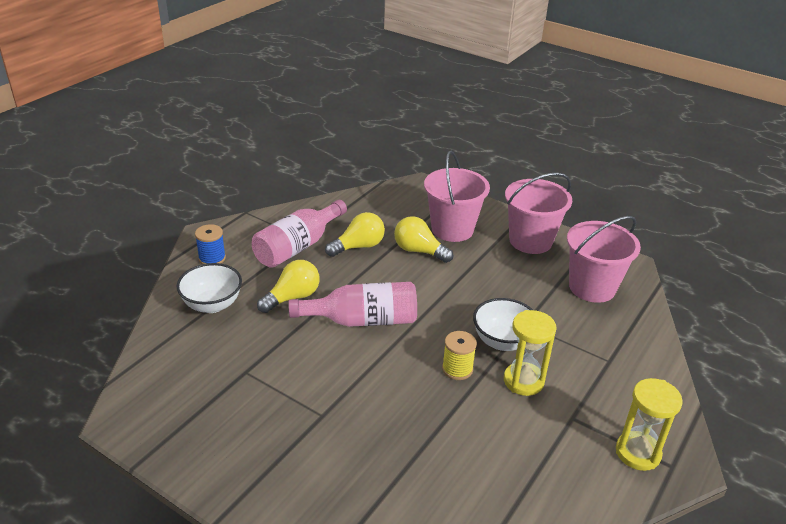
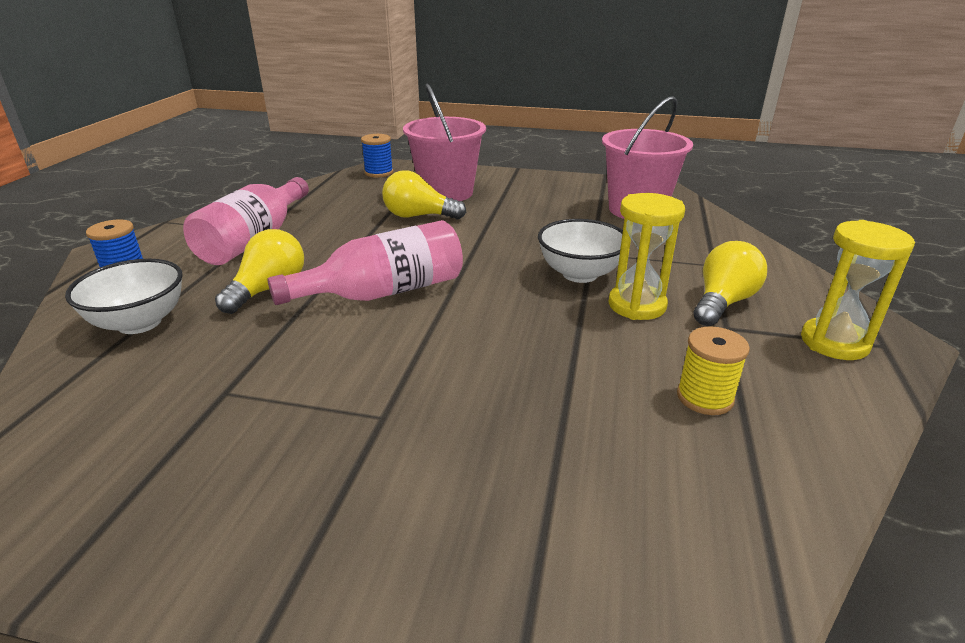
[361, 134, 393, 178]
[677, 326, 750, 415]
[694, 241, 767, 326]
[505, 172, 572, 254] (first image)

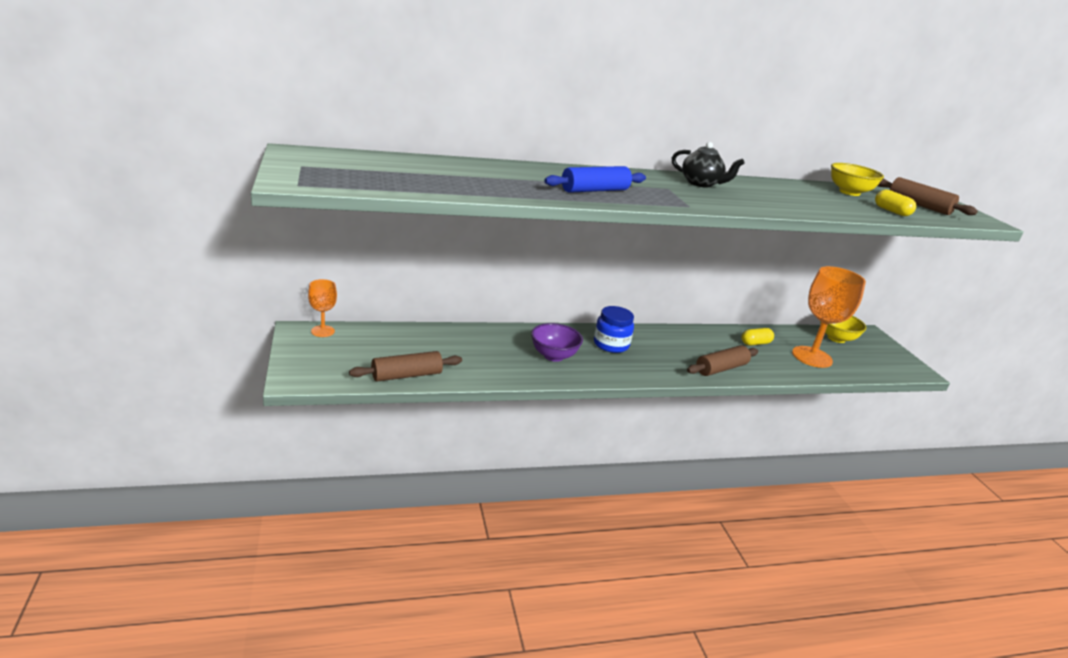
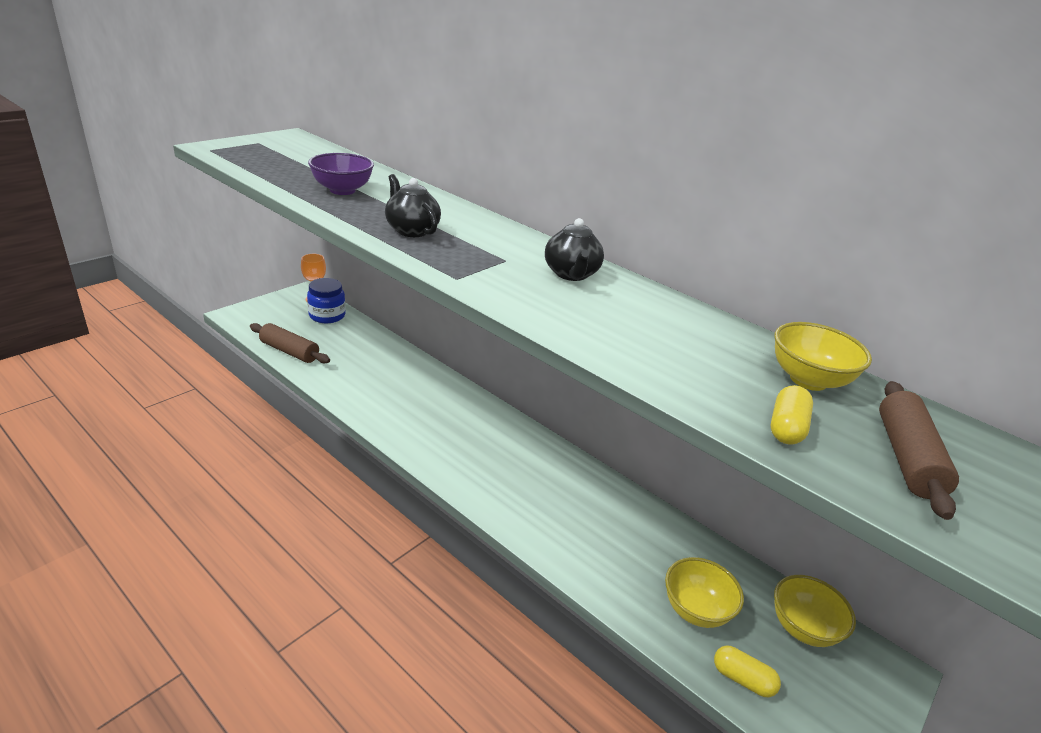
[307, 278, 346, 323]
[308, 153, 374, 195]
[385, 174, 441, 237]
[665, 557, 744, 628]
[714, 646, 781, 697]
[687, 345, 758, 376] (first image)

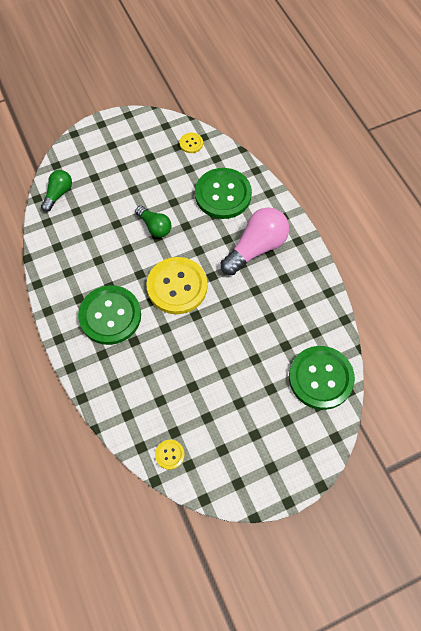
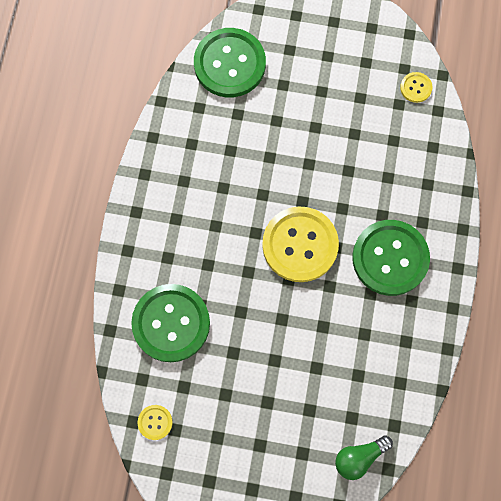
[135, 206, 171, 237] (first image)
[221, 207, 289, 275] (first image)

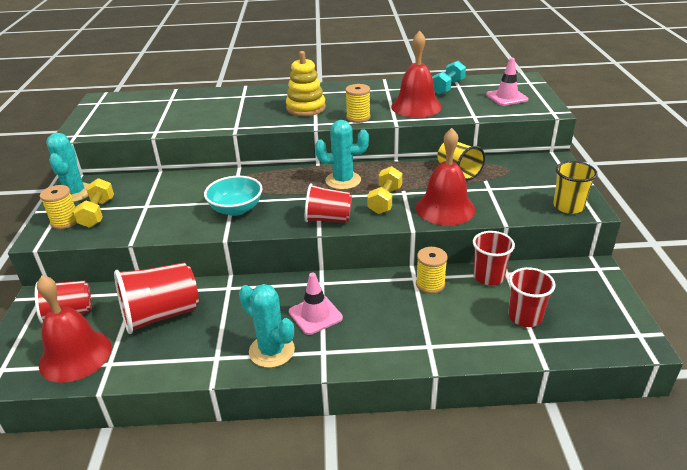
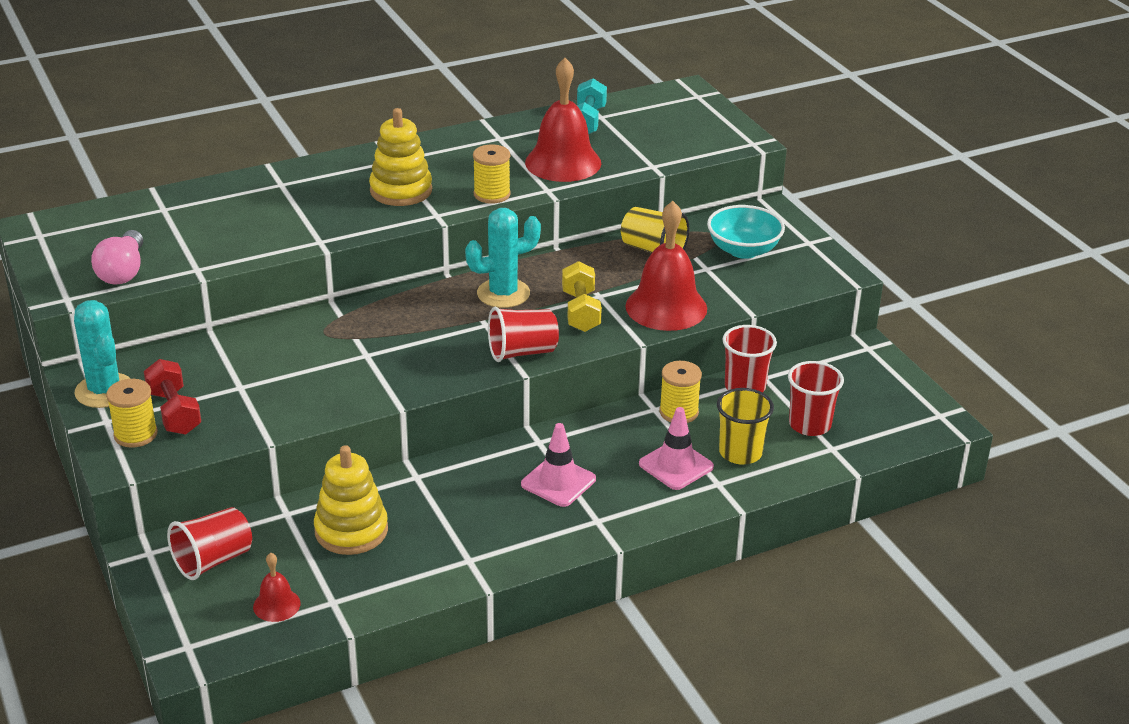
[91, 230, 143, 285]
[144, 359, 201, 435]
[253, 553, 301, 622]
[314, 445, 388, 555]
[639, 407, 714, 490]
[707, 205, 785, 259]
[717, 388, 774, 465]
[239, 284, 295, 368] (first image)

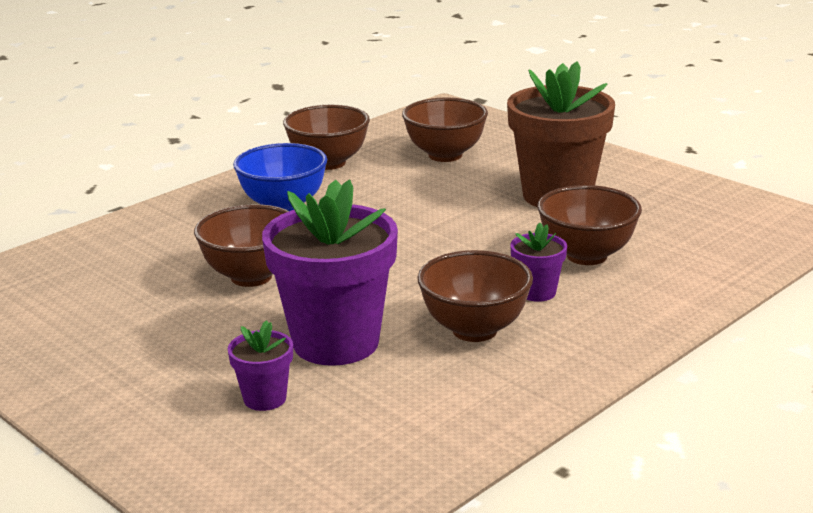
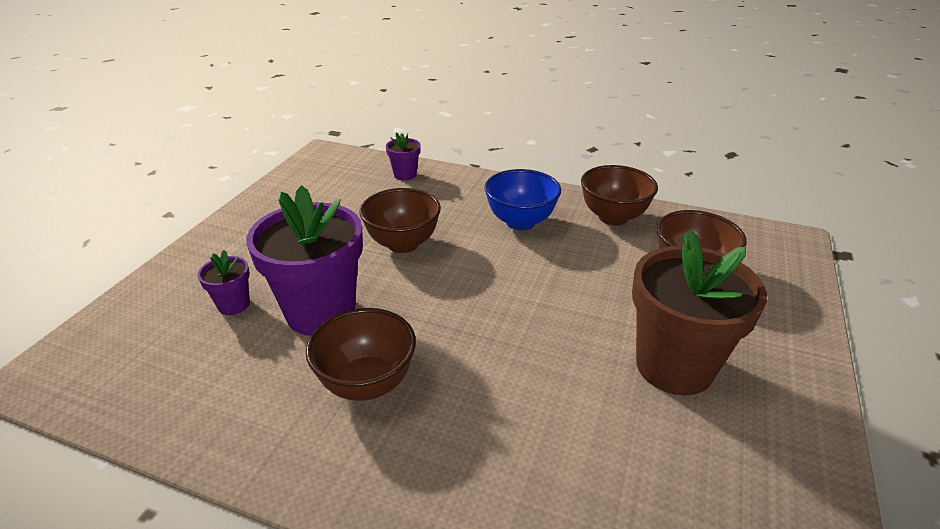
[386, 133, 421, 181]
[537, 185, 642, 265] (first image)

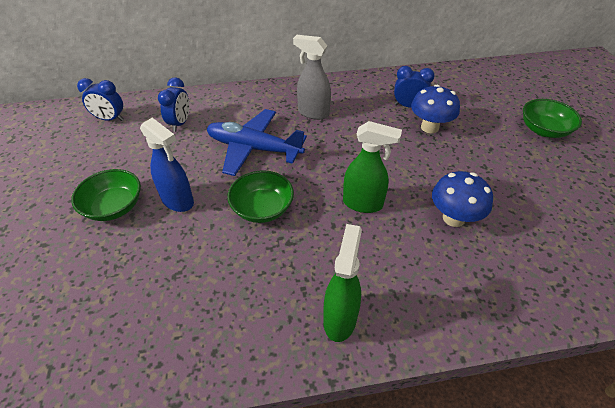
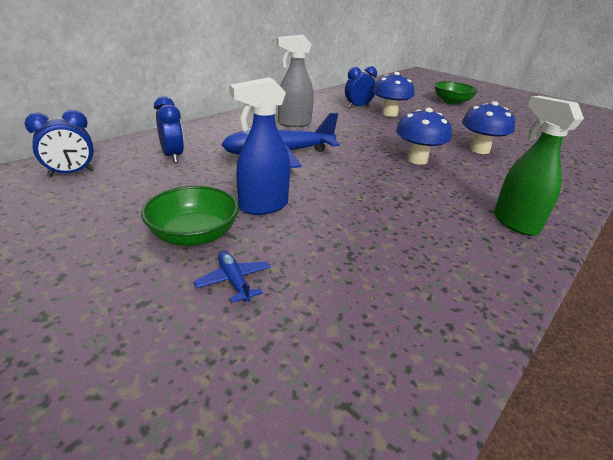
[194, 251, 271, 303]
[229, 77, 290, 215]
[396, 108, 452, 165]
[227, 170, 294, 223] (first image)

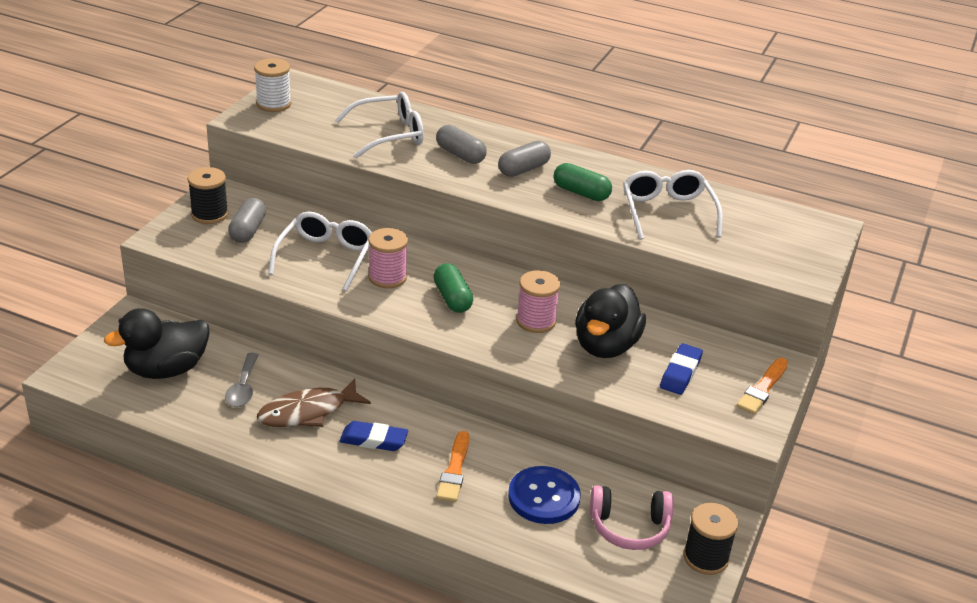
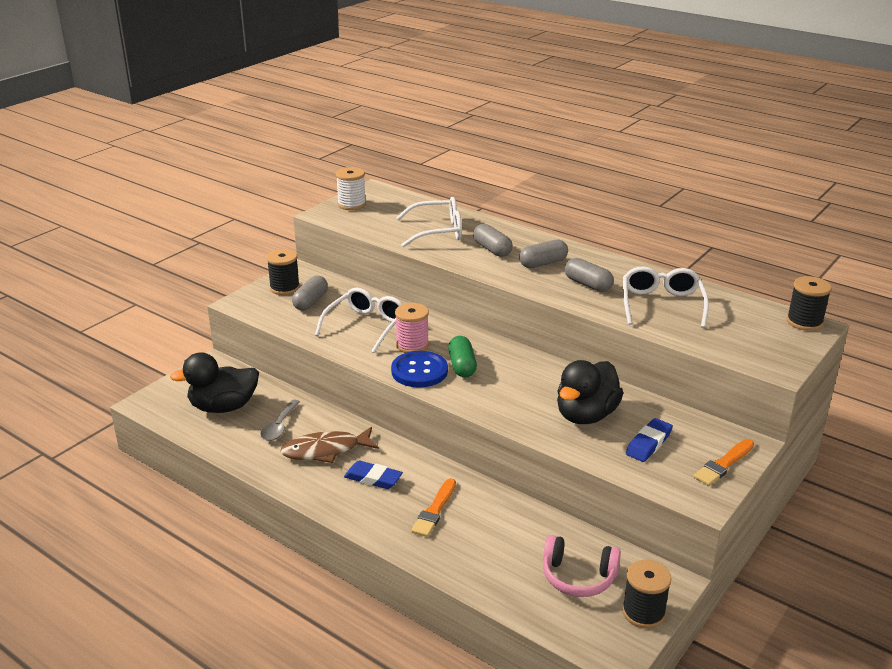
[391, 351, 448, 387]
[565, 258, 614, 292]
[787, 276, 832, 331]
[516, 270, 560, 333] (first image)

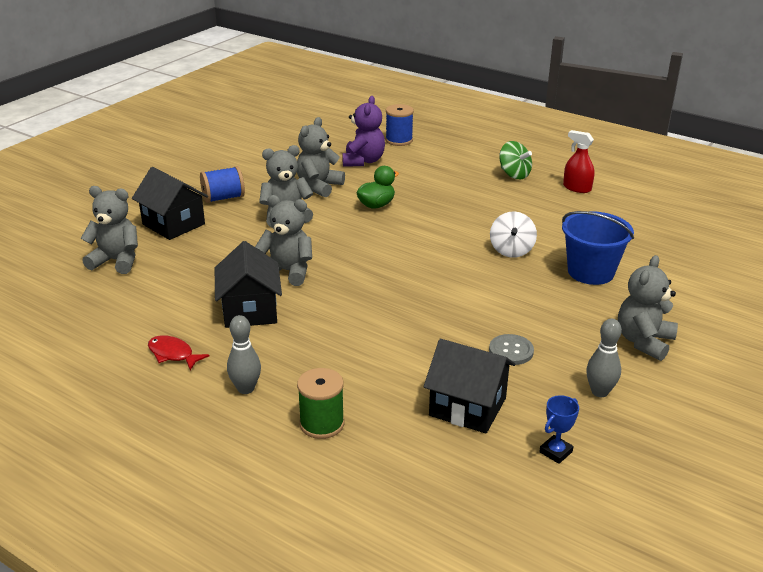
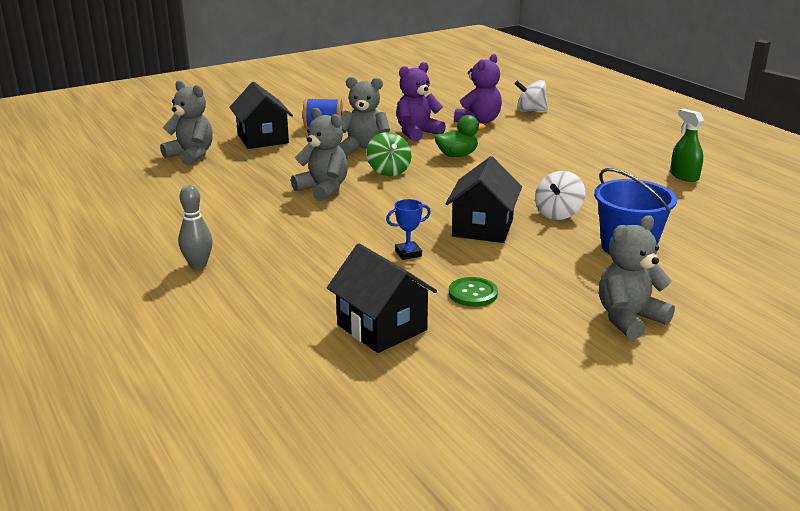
[366, 132, 411, 176]
[386, 199, 431, 260]
[396, 62, 446, 142]
[446, 156, 522, 243]
[449, 277, 498, 307]
[515, 80, 548, 112]
[670, 109, 704, 182]
[148, 335, 209, 370] (first image)
[297, 368, 344, 439] (first image)
[586, 319, 622, 397] (first image)

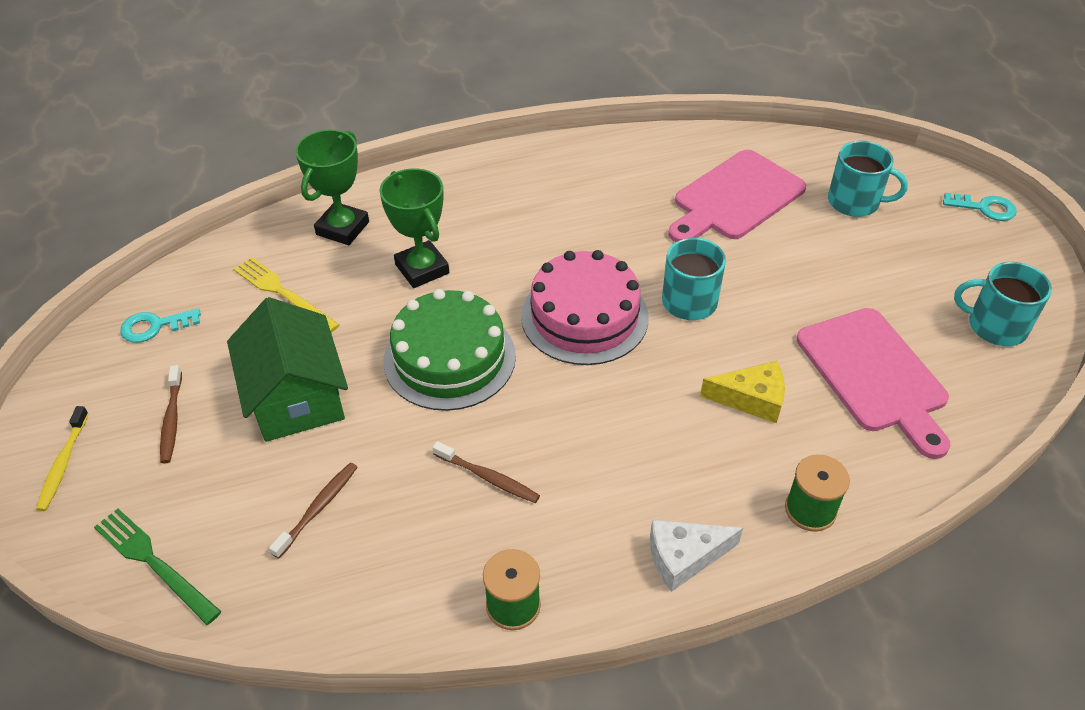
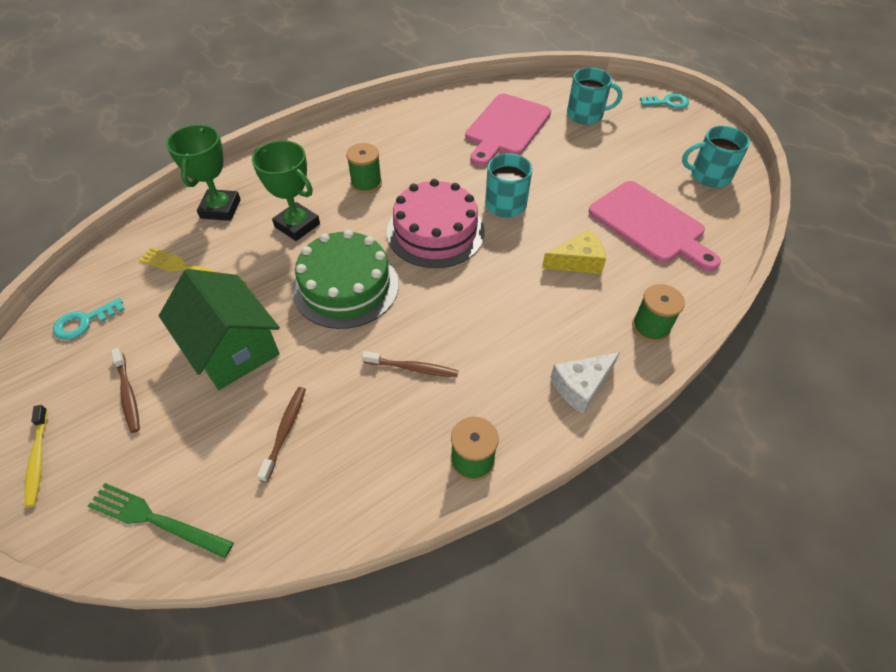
[346, 143, 382, 194]

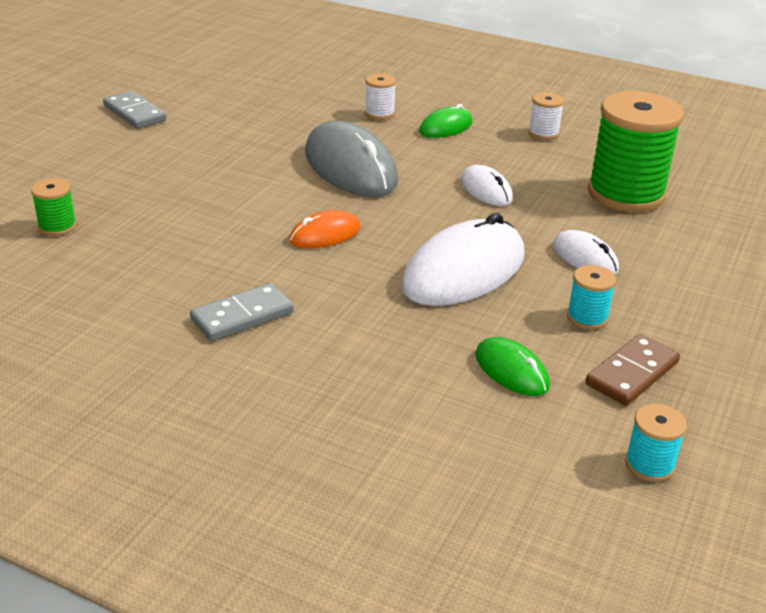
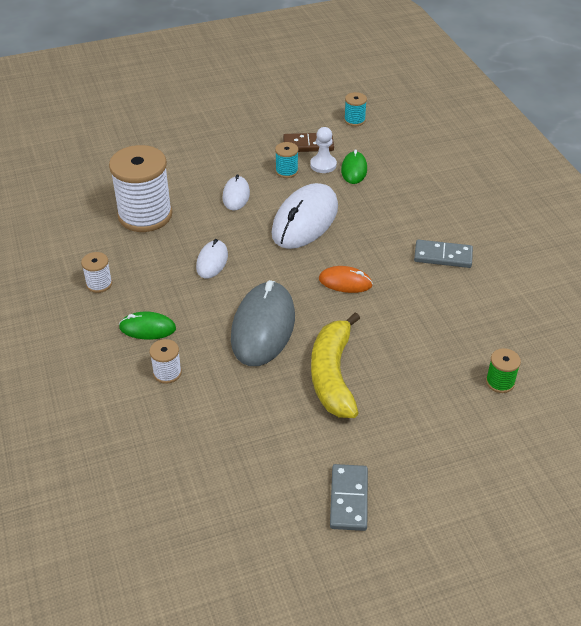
[109, 145, 172, 232]
[272, 183, 338, 249]
[310, 127, 337, 173]
[311, 312, 360, 418]

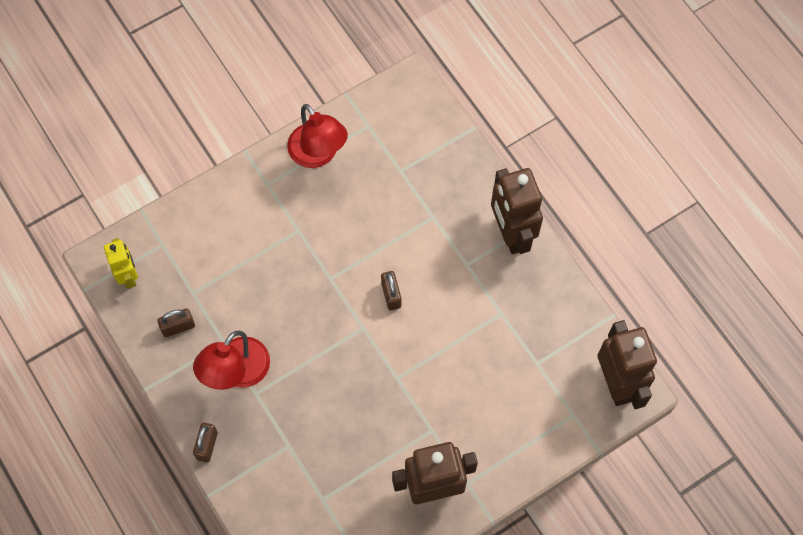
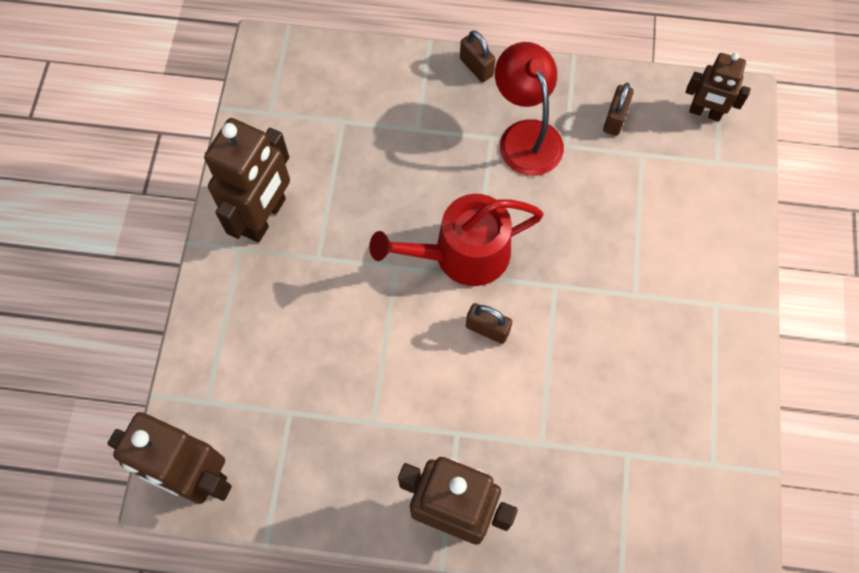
[369, 194, 544, 286]
[685, 52, 751, 121]
[287, 104, 348, 168] (first image)

